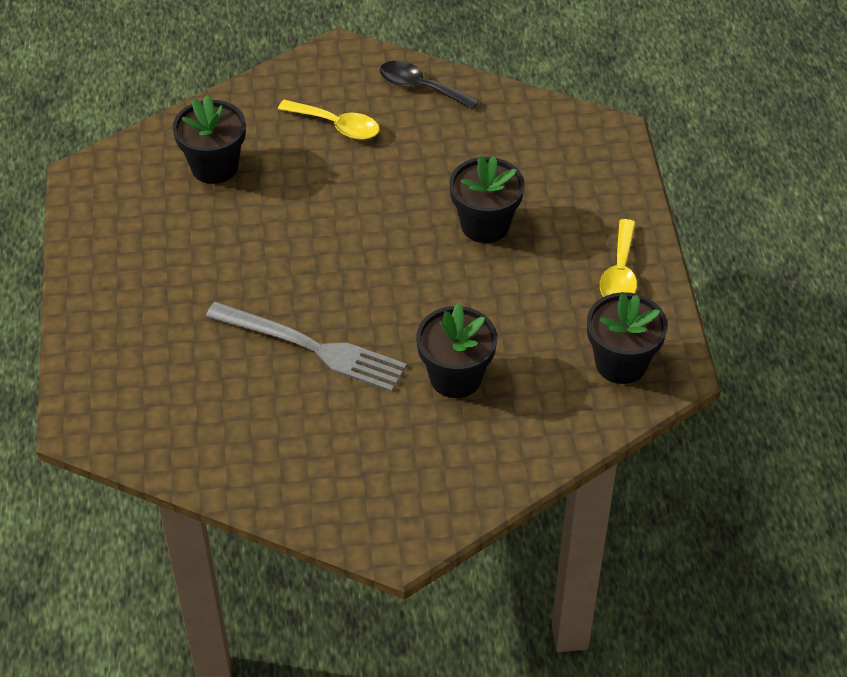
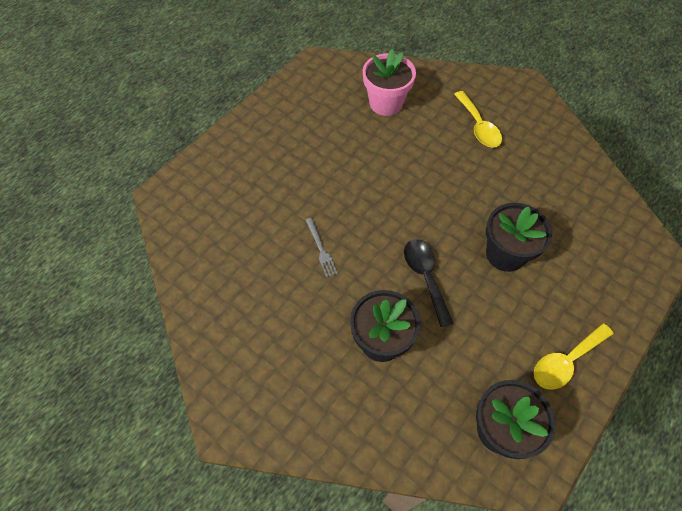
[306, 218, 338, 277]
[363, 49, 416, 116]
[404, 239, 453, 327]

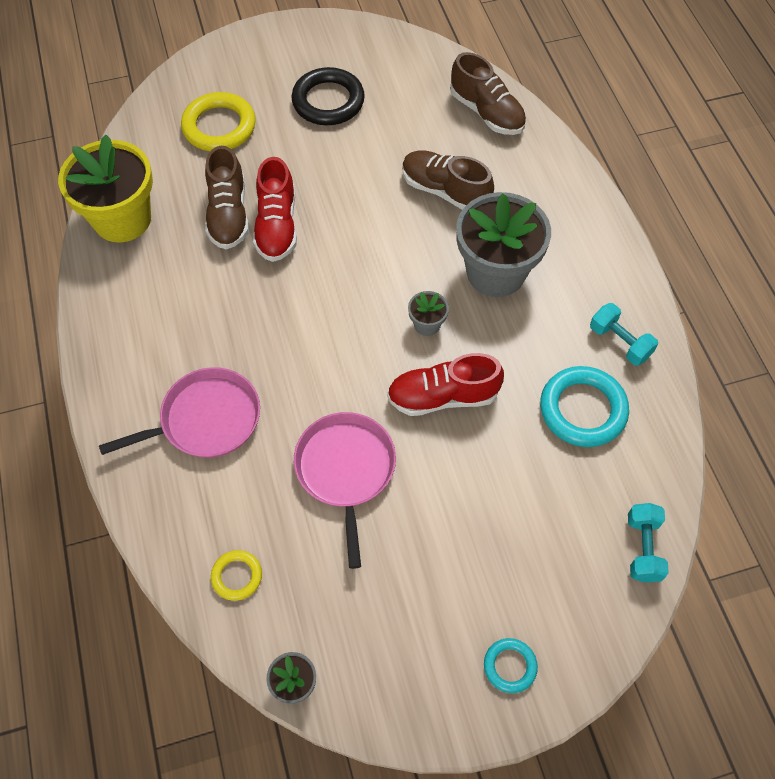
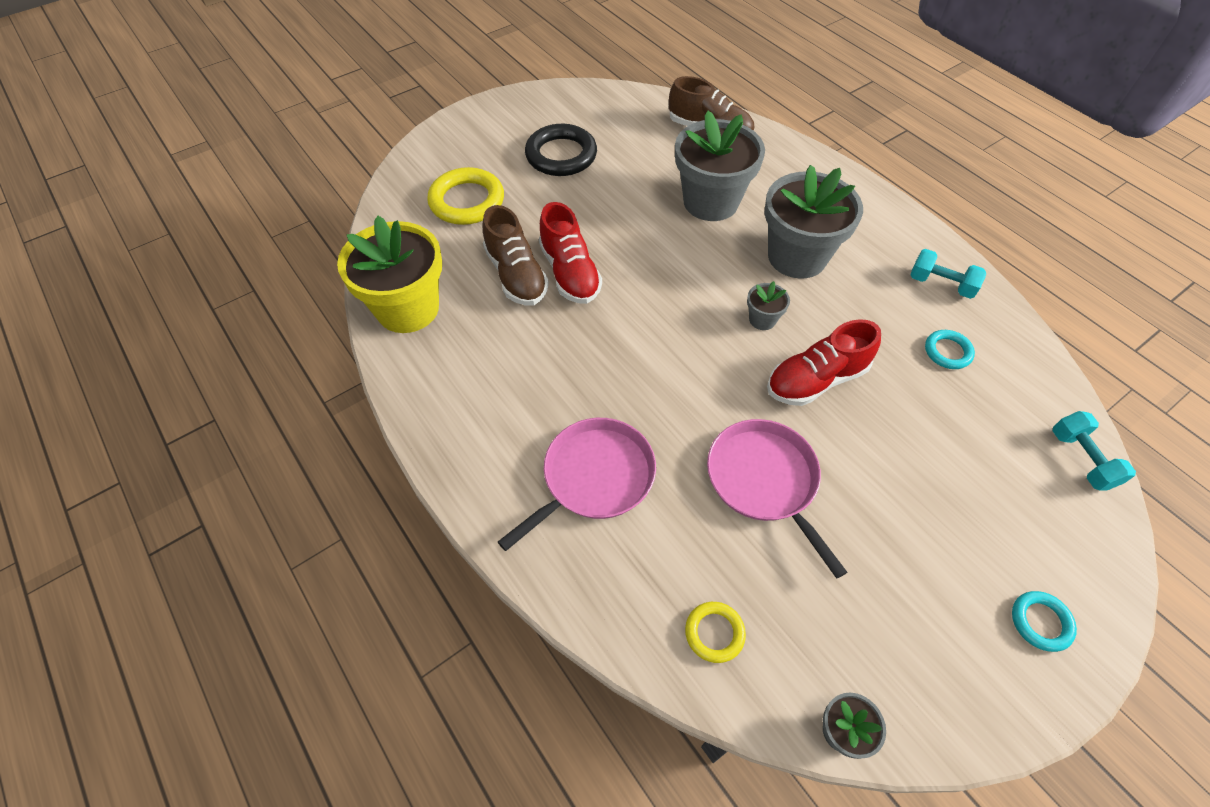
[675, 111, 765, 221]
[925, 330, 975, 369]

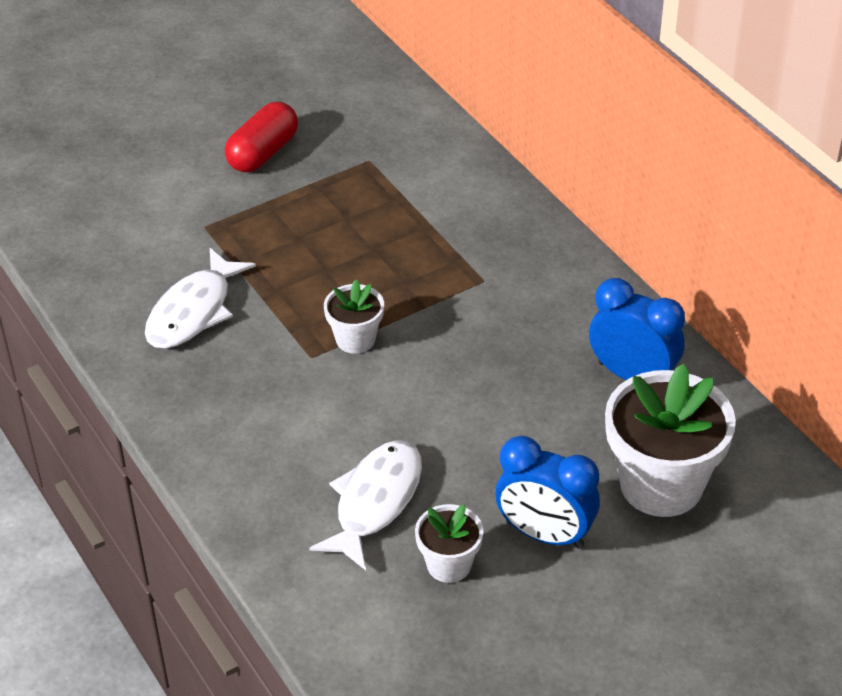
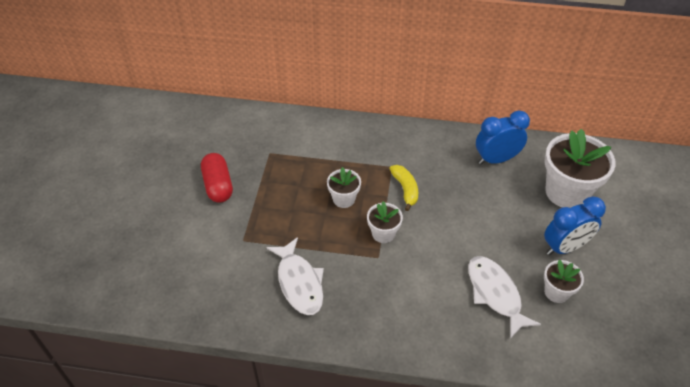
[327, 167, 361, 208]
[389, 165, 418, 211]

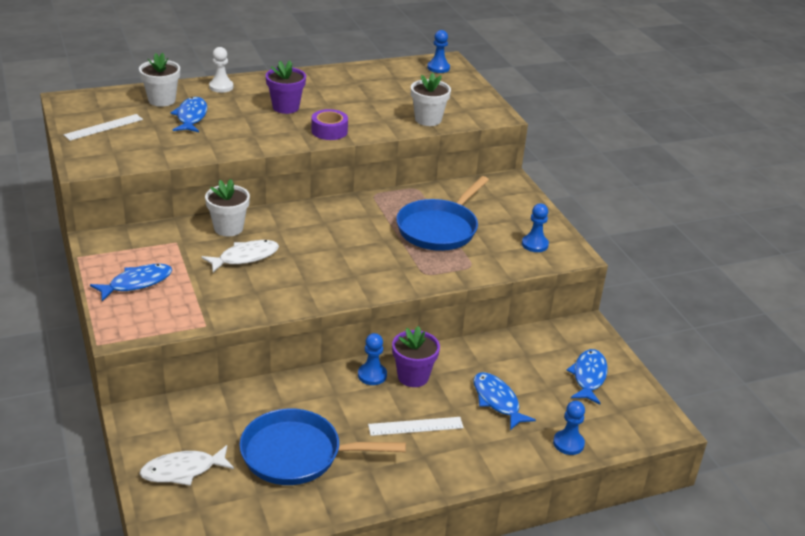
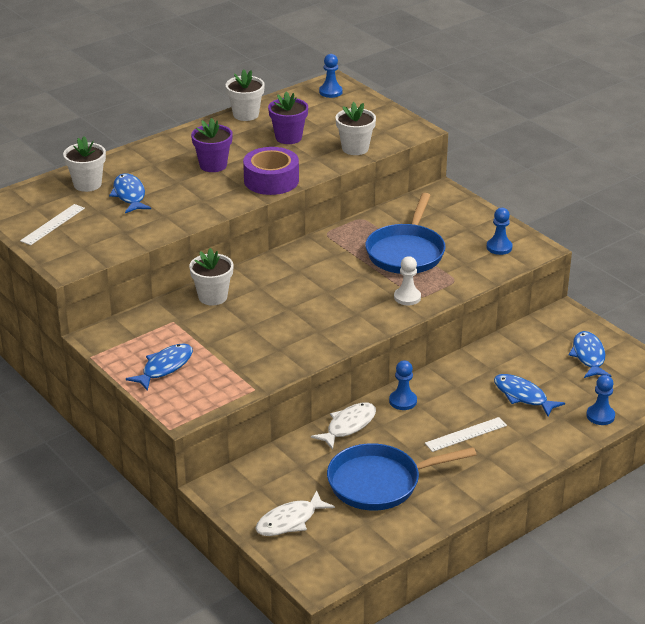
[226, 70, 265, 121]
[243, 147, 299, 195]
[268, 91, 308, 144]
[311, 402, 376, 450]
[394, 256, 421, 305]

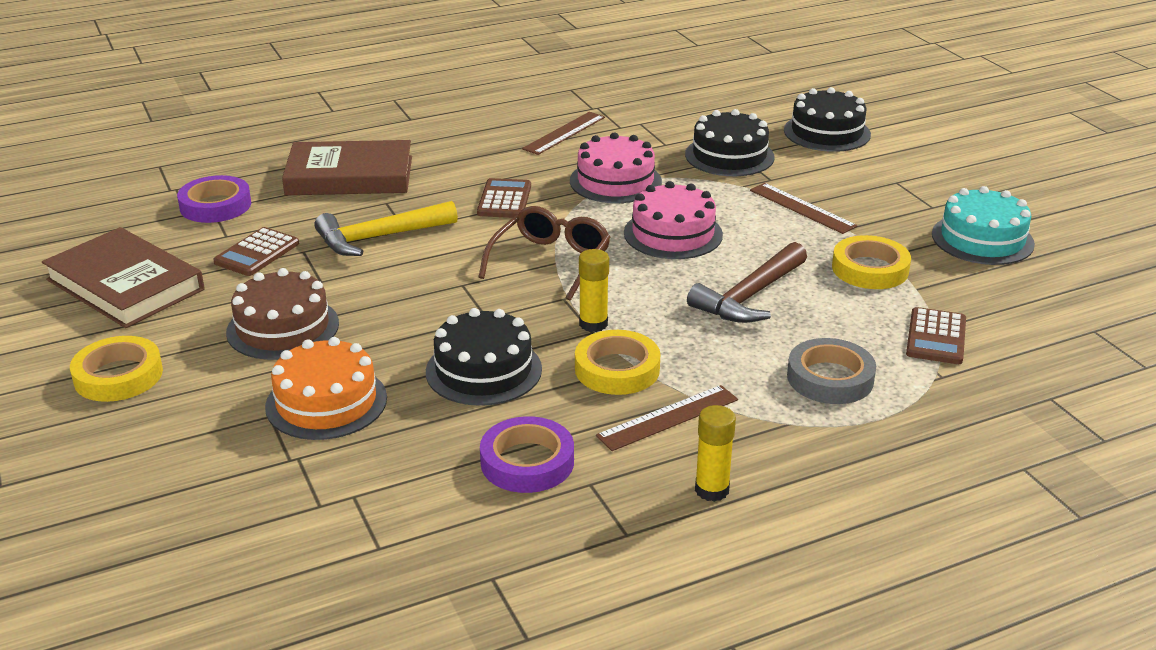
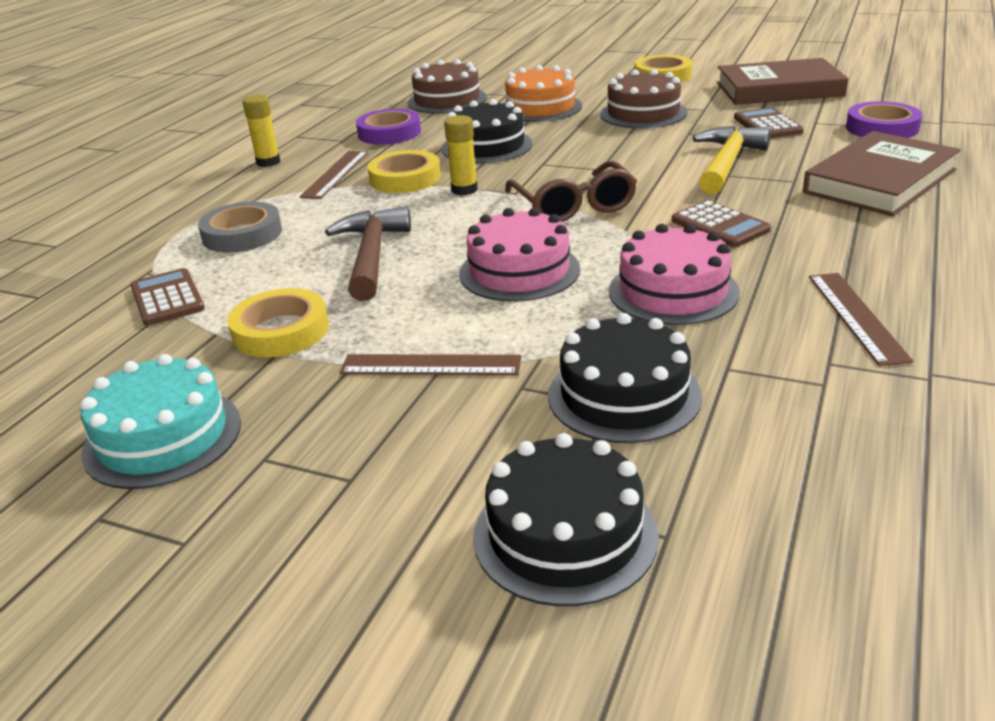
[408, 59, 487, 114]

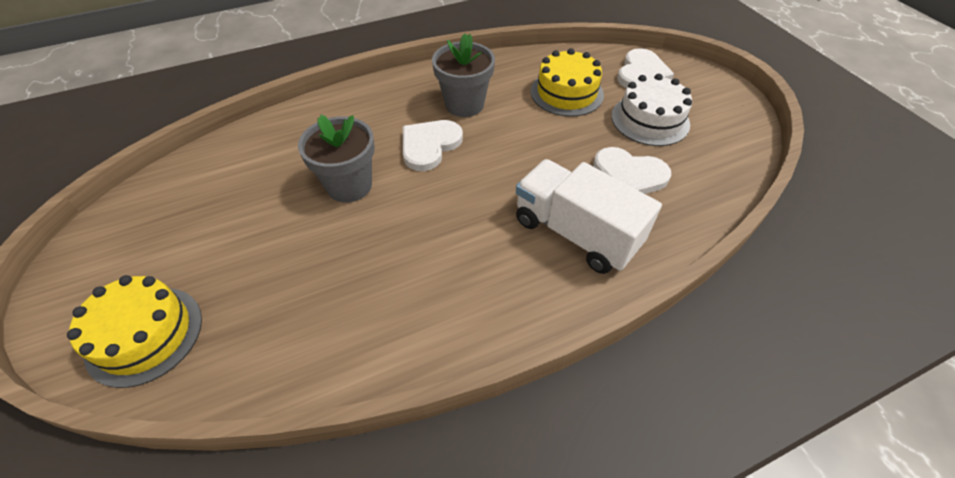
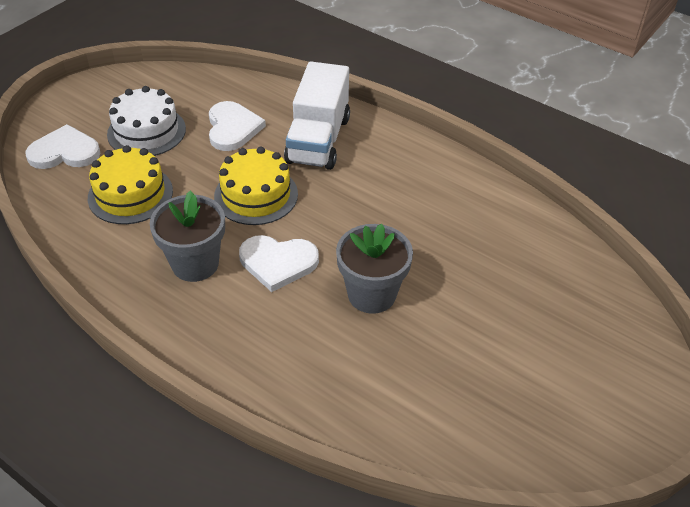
[214, 147, 298, 225]

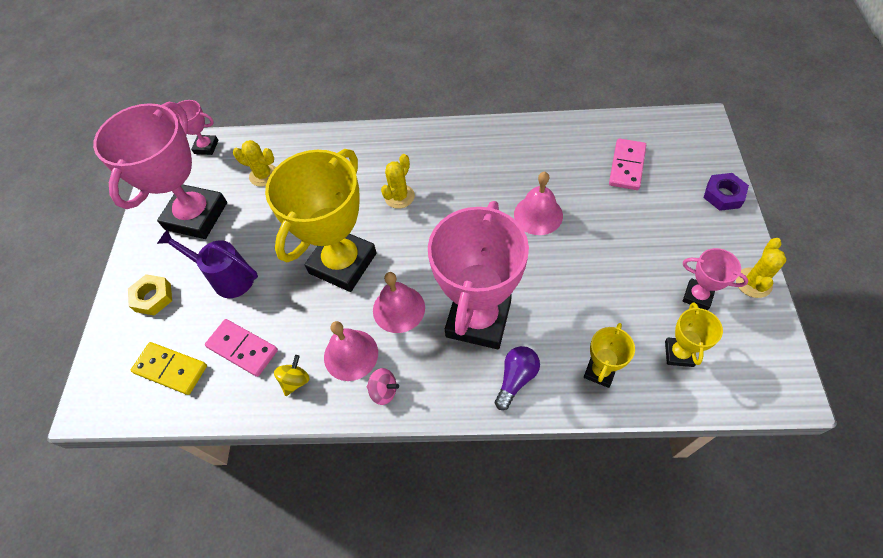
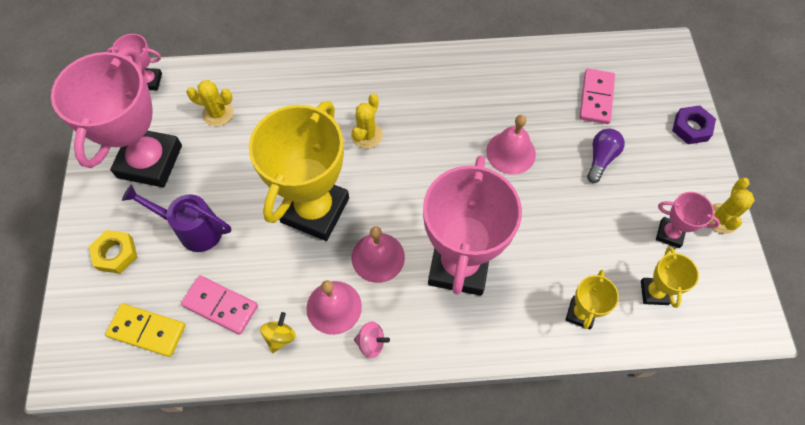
[587, 128, 625, 183]

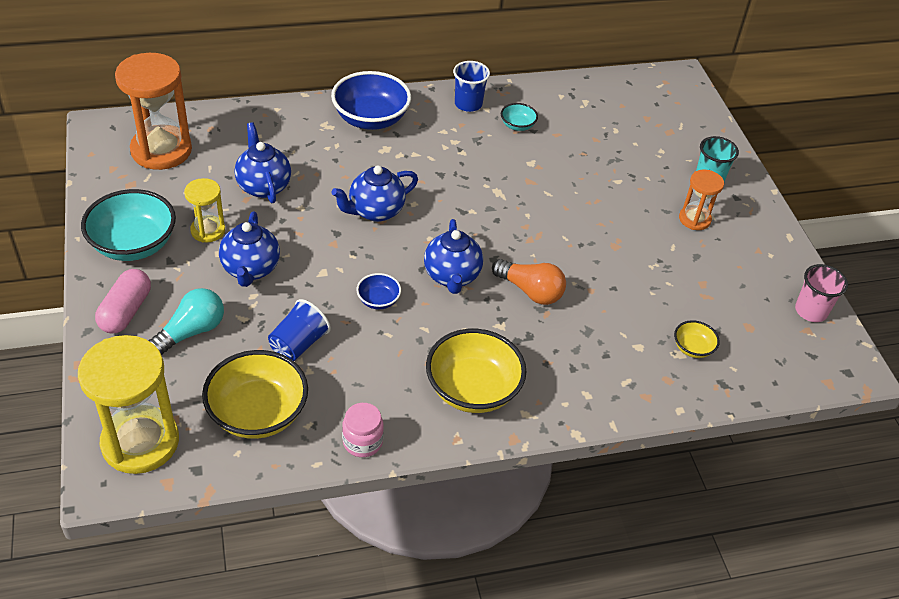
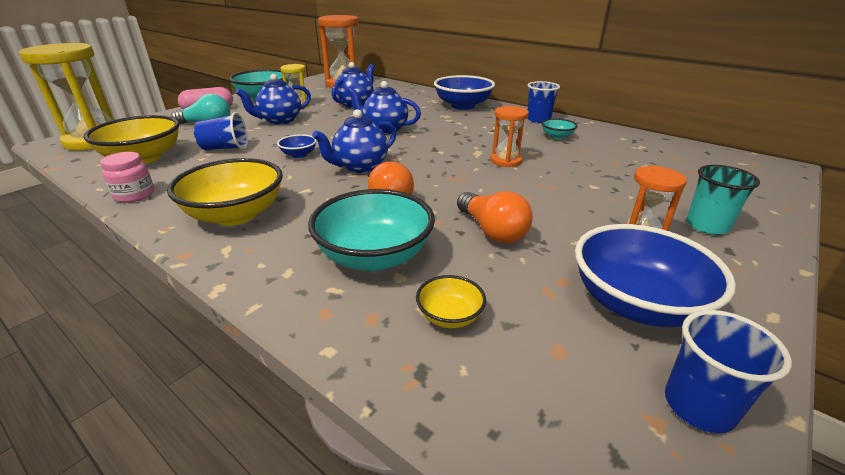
[308, 189, 435, 271]
[457, 191, 533, 243]
[490, 106, 529, 167]
[575, 224, 736, 327]
[665, 310, 792, 433]

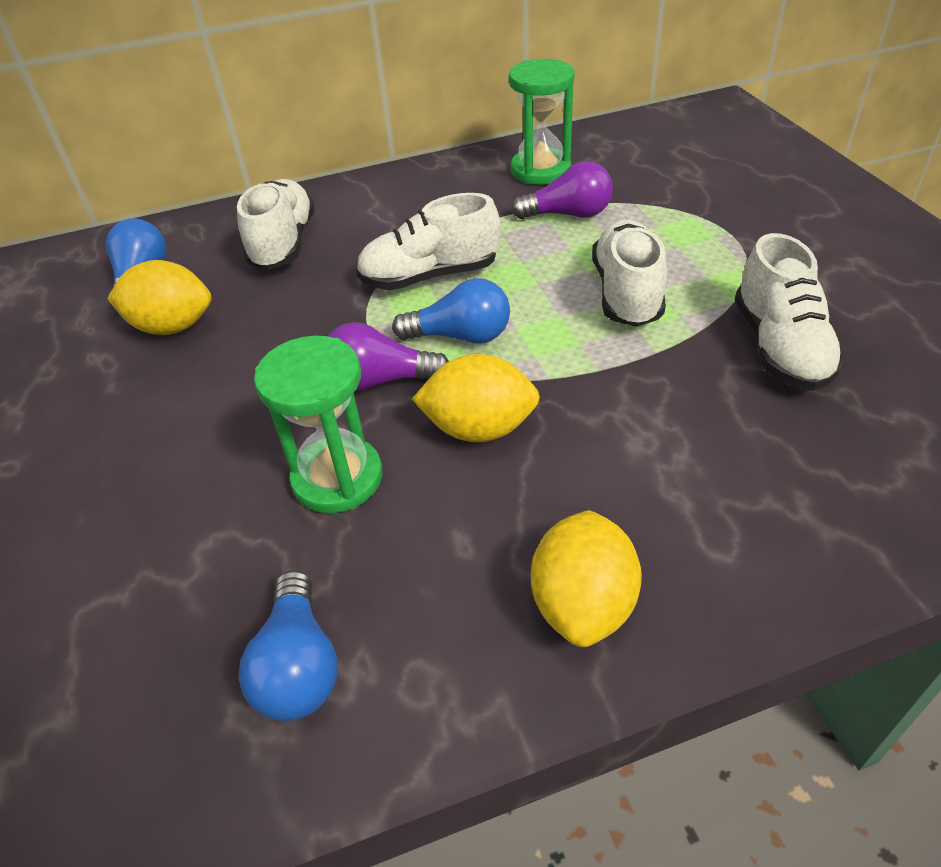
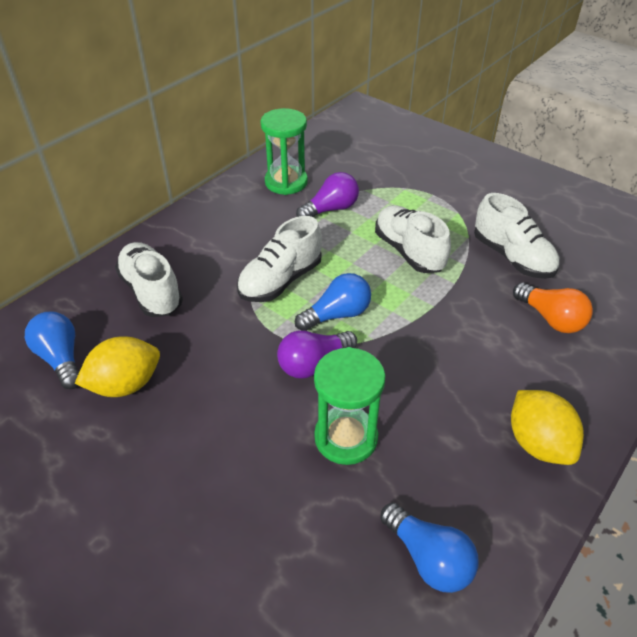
[513, 282, 593, 333]
[412, 354, 540, 442] (first image)

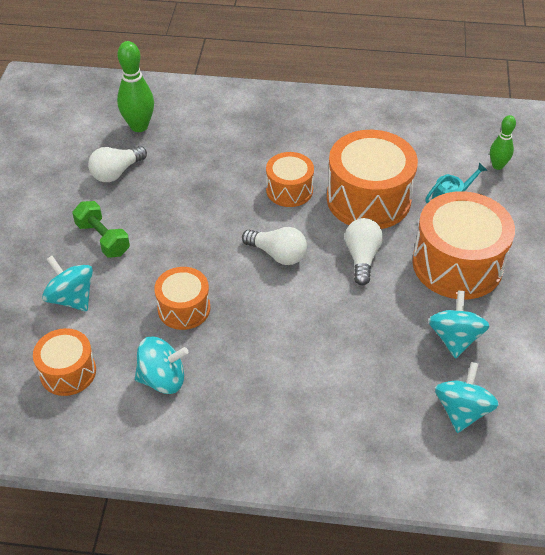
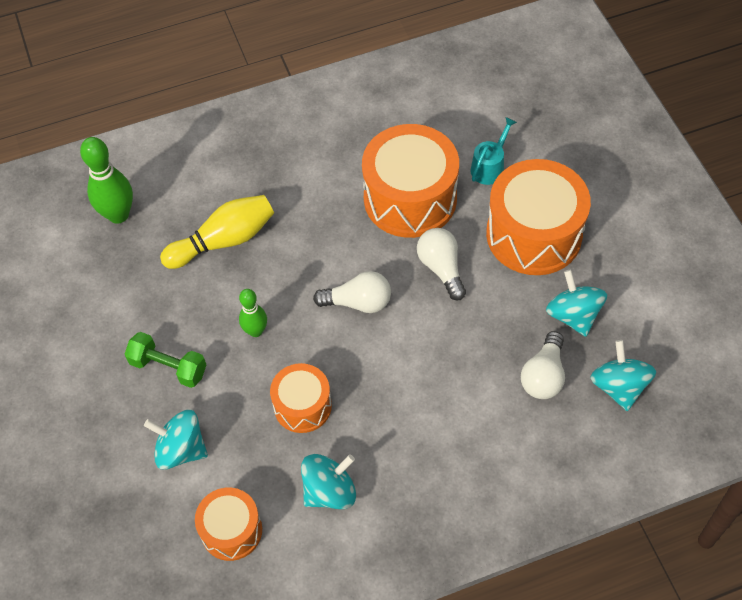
[160, 195, 274, 269]
[239, 289, 267, 337]
[521, 331, 565, 399]
[266, 152, 314, 207] (first image)

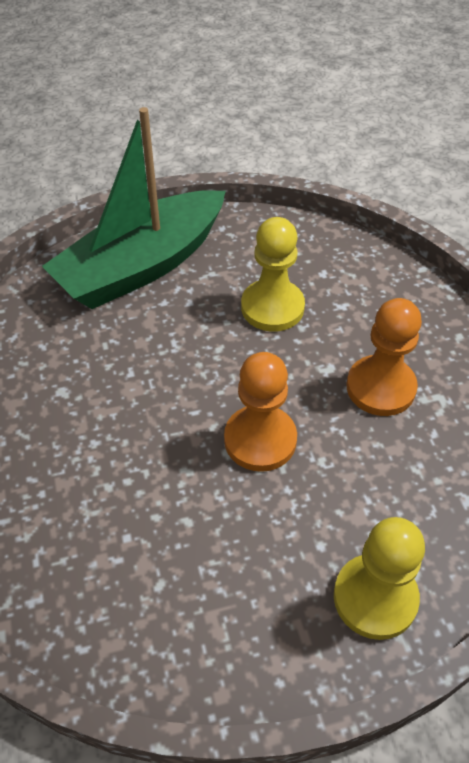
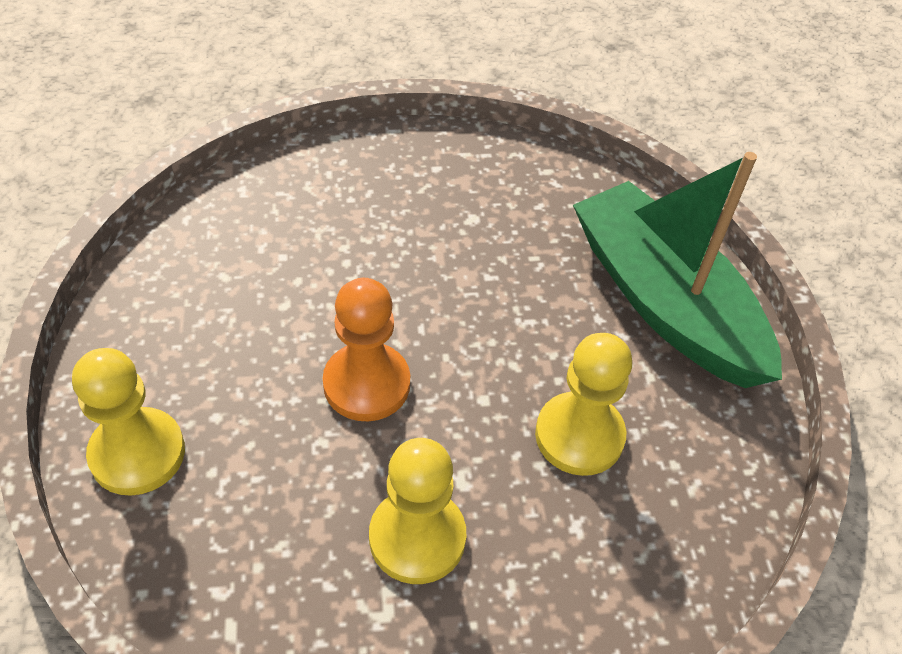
[369, 438, 466, 584]

